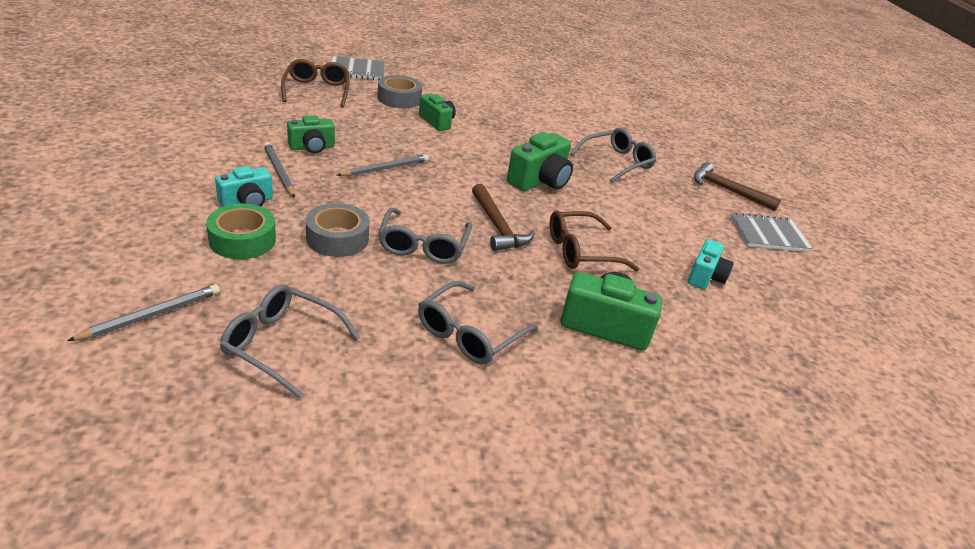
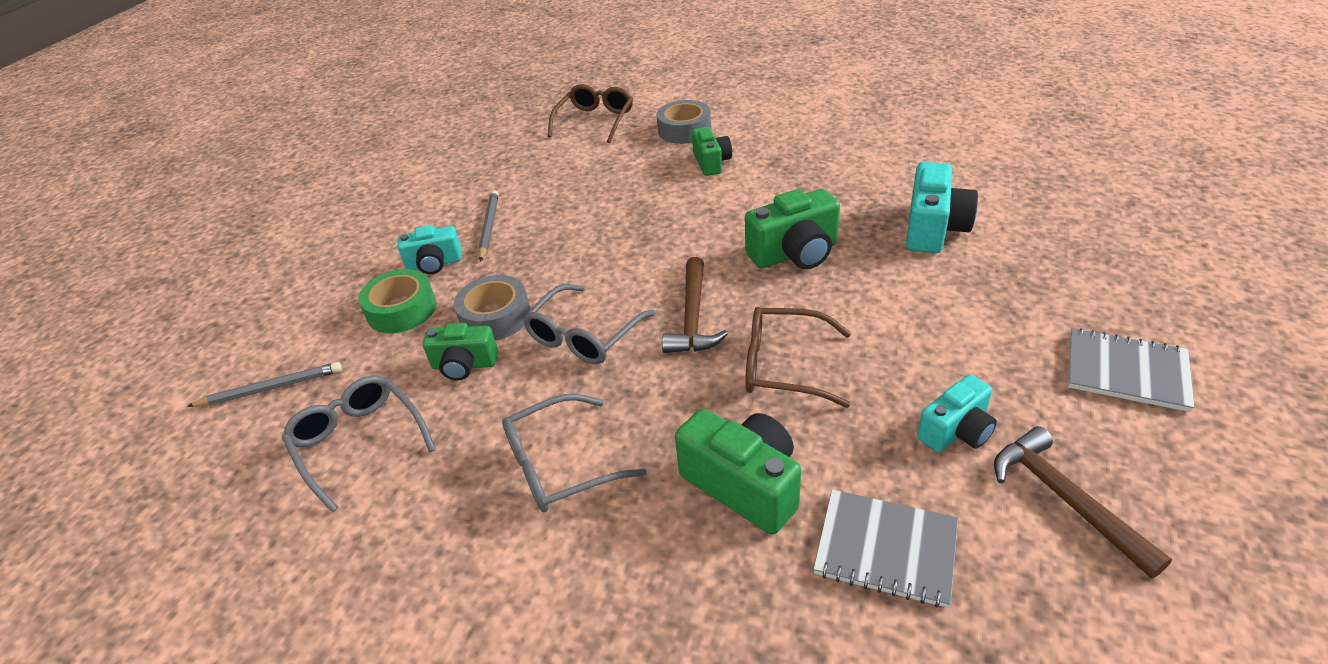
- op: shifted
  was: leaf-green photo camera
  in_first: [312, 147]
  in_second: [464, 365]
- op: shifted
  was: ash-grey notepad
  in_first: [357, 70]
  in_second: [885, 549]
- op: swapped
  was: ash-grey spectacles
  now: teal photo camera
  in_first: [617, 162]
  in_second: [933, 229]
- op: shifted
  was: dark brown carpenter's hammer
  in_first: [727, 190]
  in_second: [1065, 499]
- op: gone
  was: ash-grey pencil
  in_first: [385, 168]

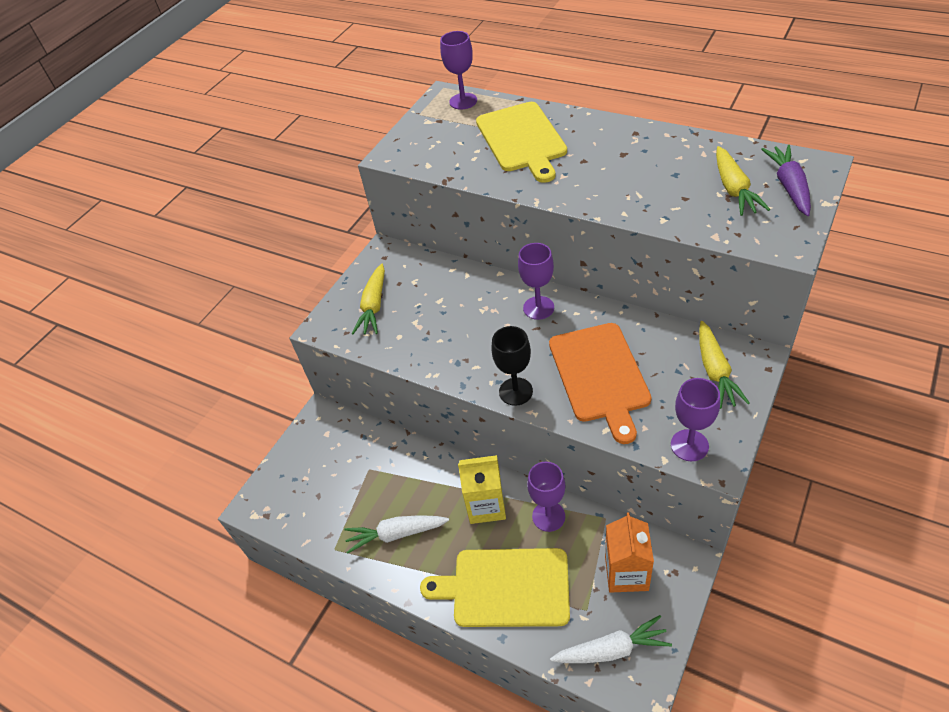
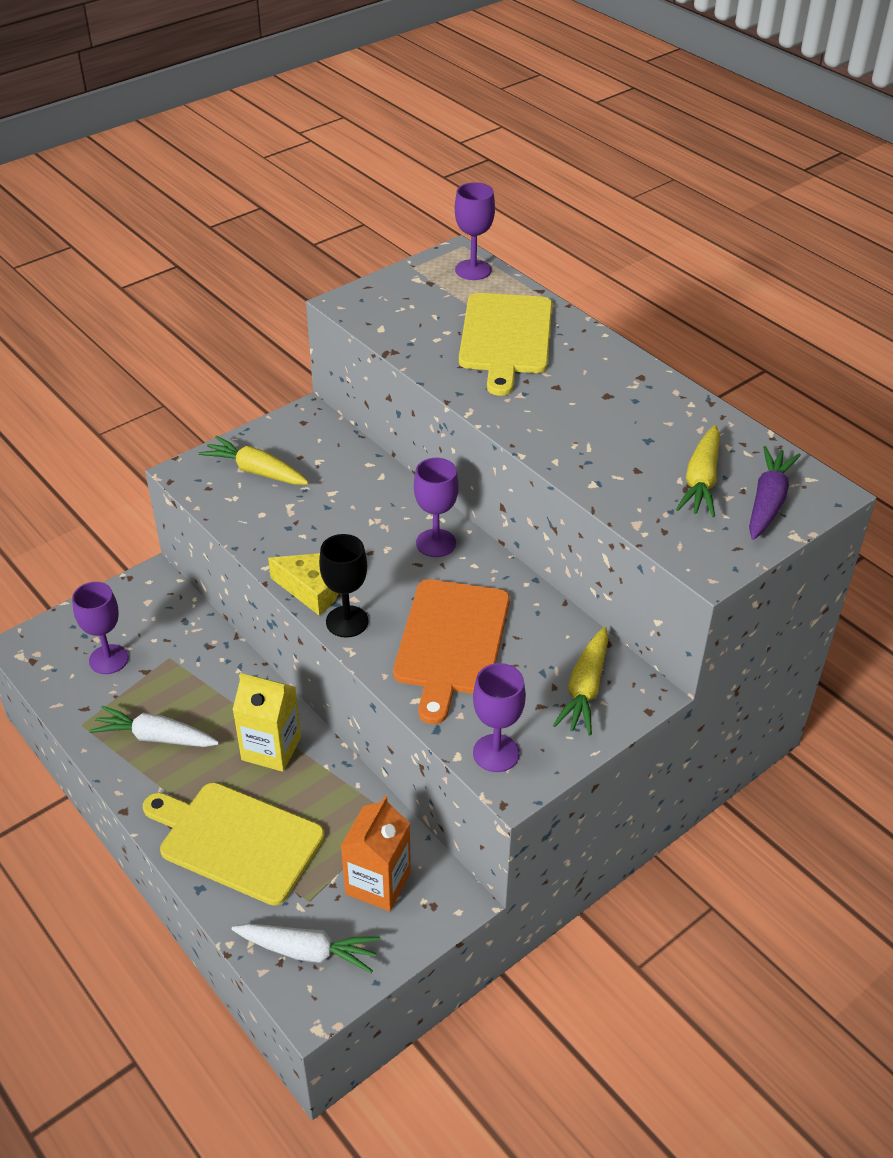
- op: shifted
  was: purple goblet
  in_first: [548, 516]
  in_second: [108, 659]
- op: rotated
  was: bright yellow toy carrot
  in_first: [374, 306]
  in_second: [256, 471]
  clockwise: 90
- op: new
  now: bright yellow piece of cheese
  in_second: [314, 588]

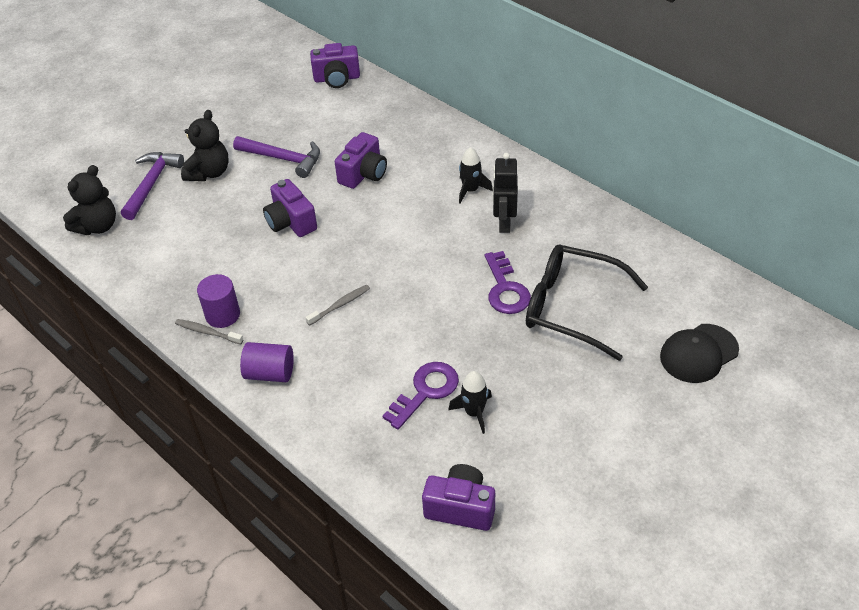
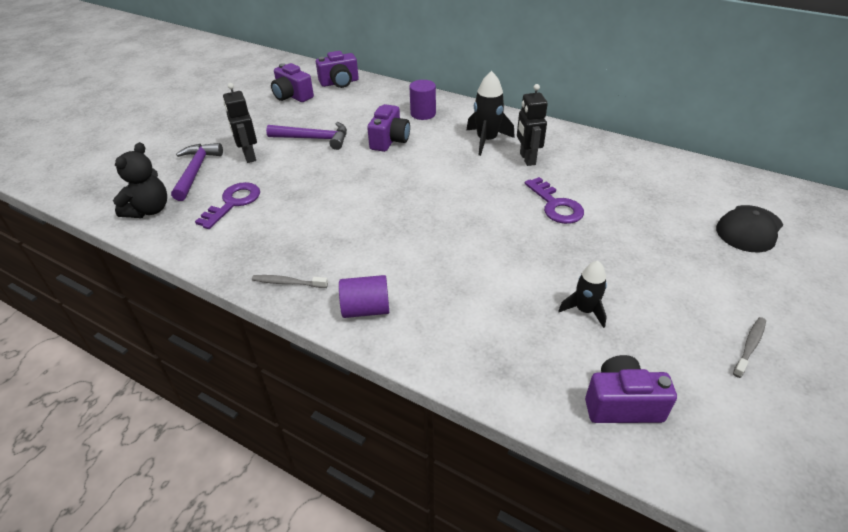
- op: shifted
  was: purple key
  in_first: [426, 391]
  in_second: [233, 203]
- op: swapped
  was: ebony stuffed bear
  now: ebony robot
  in_first: [209, 172]
  in_second: [249, 156]
- op: shifted
  was: purple photo camera
  in_first: [291, 222]
  in_second: [292, 96]
- op: shifted
  was: purple solid cylinder
  in_first: [222, 315]
  in_second: [423, 113]
- op: scaled
  was: ebony rocket
  in_first: [470, 190]
  in_second: [486, 140]
  ratio: 1.51
- op: shifted
  was: ash-grey tooth brush
  in_first: [340, 305]
  in_second: [749, 346]
- op: gone
  was: ebony spectacles
  in_first: [572, 307]

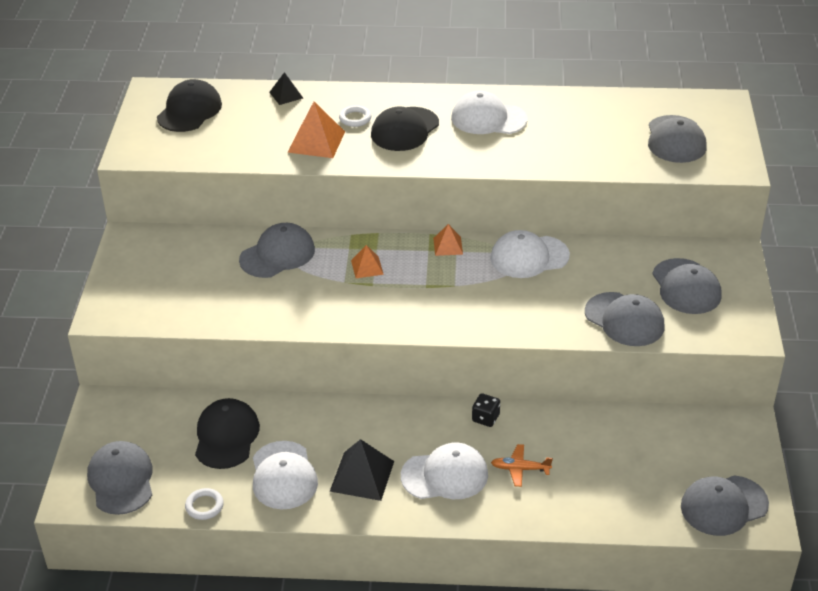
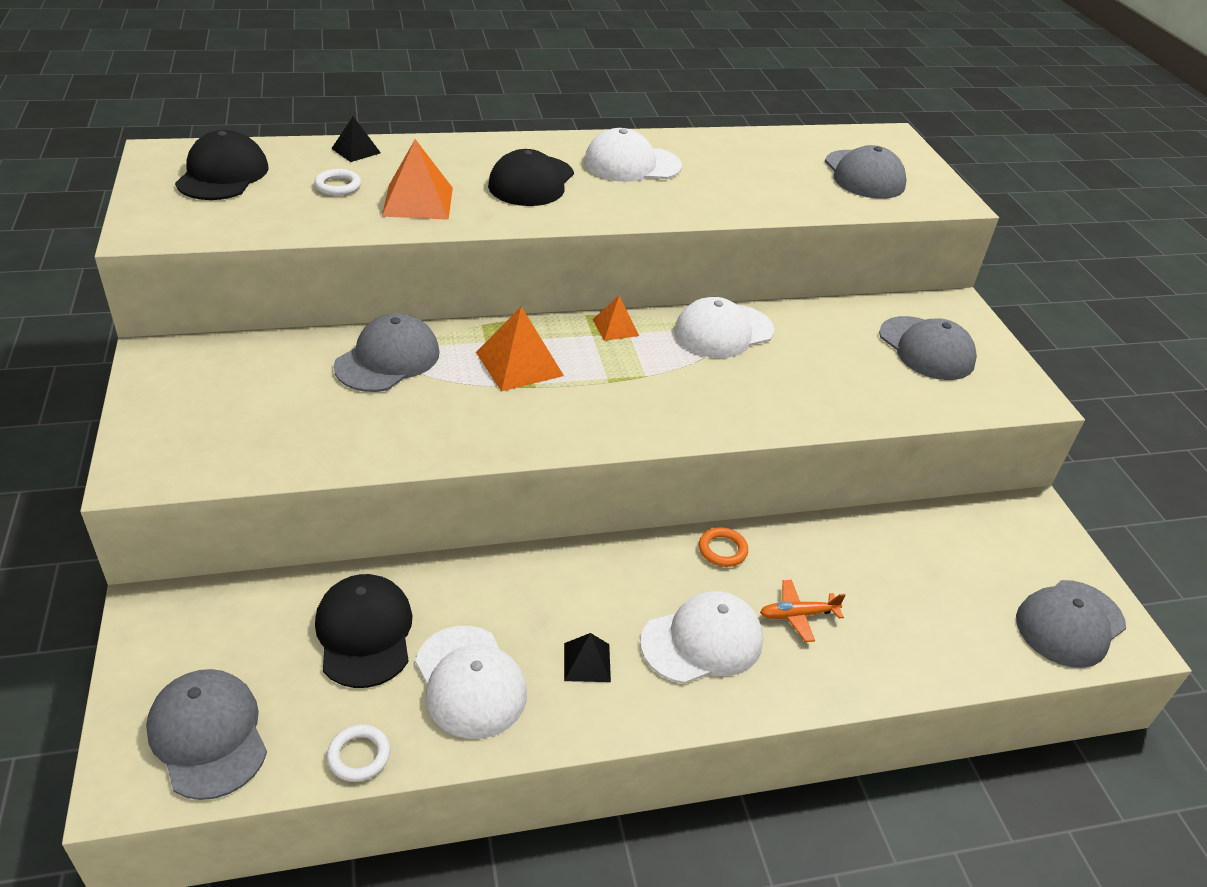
- op: shifted
  was: white hoop
  in_first: [355, 118]
  in_second: [338, 186]
- op: scaled
  was: bright orange solid pyramid
  in_first: [367, 267]
  in_second: [519, 364]
  ratio: 1.71
- op: scaled
  was: ebony solid pyramid
  in_first: [362, 476]
  in_second: [587, 662]
  ratio: 0.58
- op: swapped
  was: ebony game die
  now: bright orange hoop
  in_first: [485, 418]
  in_second: [722, 550]
- op: gone
  was: ash-grey peaked cap
  in_first: [624, 319]

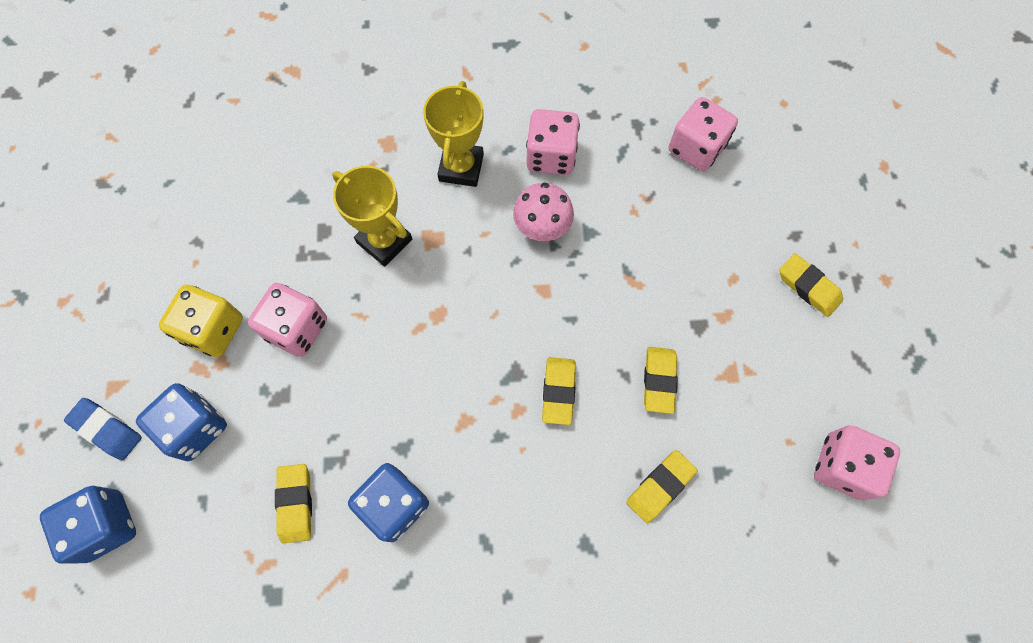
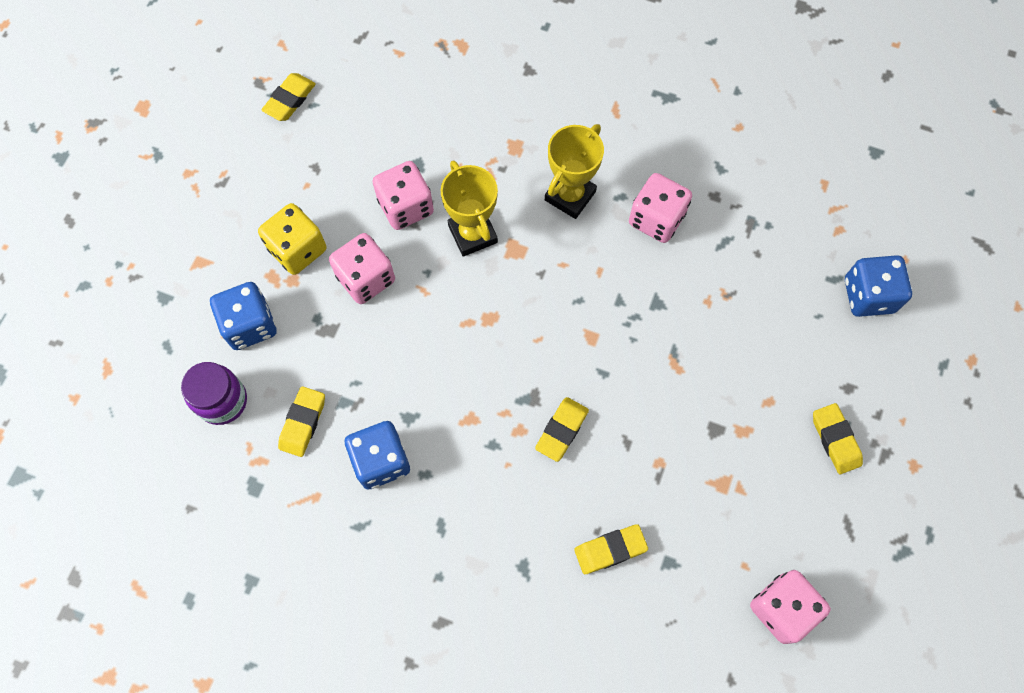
- op: new
  now: purple jar
  in_second: [222, 401]
- op: shifted
  was: bright yellow eraser
  in_first: [659, 381]
  in_second: [290, 100]
- op: shifted
  was: pink game die
  in_first: [696, 148]
  in_second: [406, 207]
- op: shifted
  was: blue game die
  in_first: [106, 526]
  in_second: [868, 295]
- op: gone
  was: blue eraser
  in_first: [107, 430]
- op: gone
  was: pink toadstool
  in_first: [542, 226]

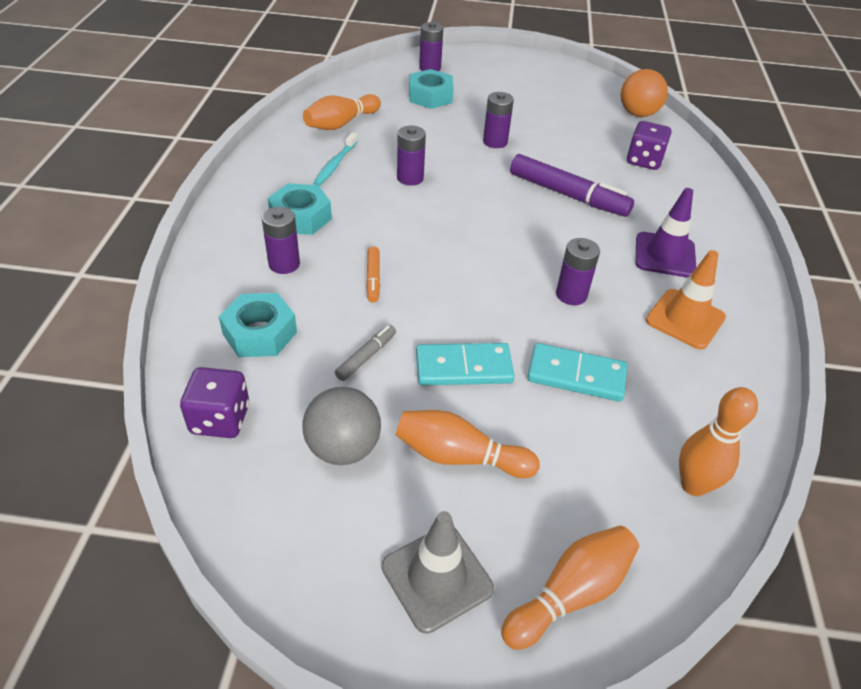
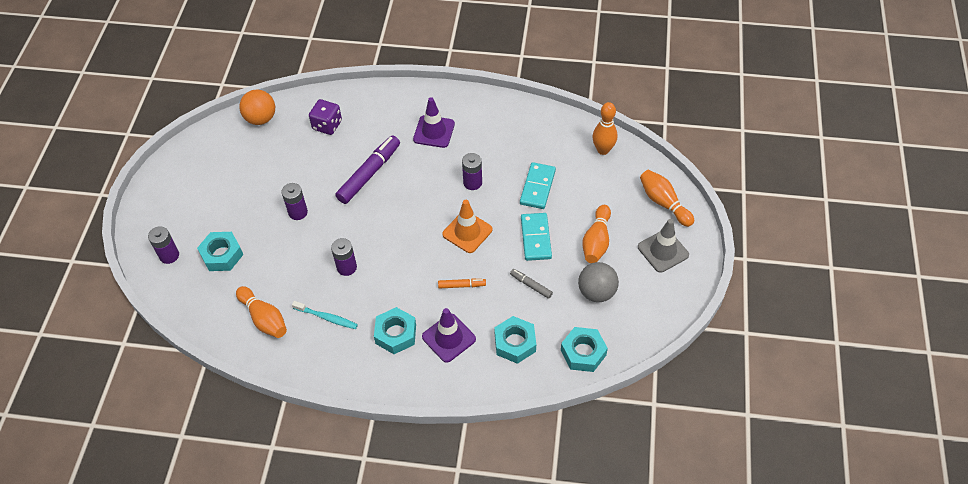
- op: swapped
  was: purple battery
  now: purple road cone
  in_first: [284, 264]
  in_second: [449, 338]
- op: shifted
  was: bright orange road cone
  in_first: [685, 319]
  in_second: [467, 232]
- op: swapped
  was: purple game die
  now: teal nut
  in_first: [220, 419]
  in_second: [583, 352]

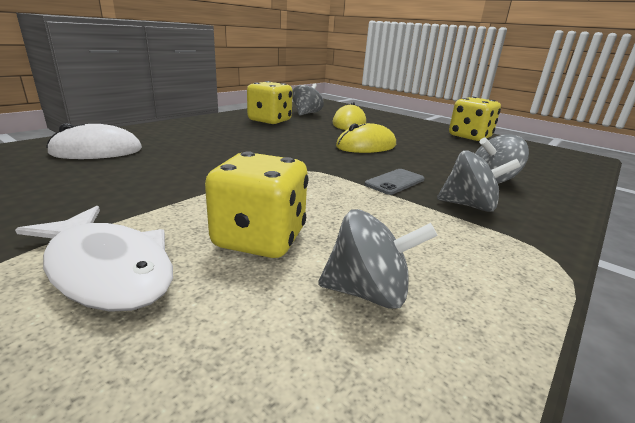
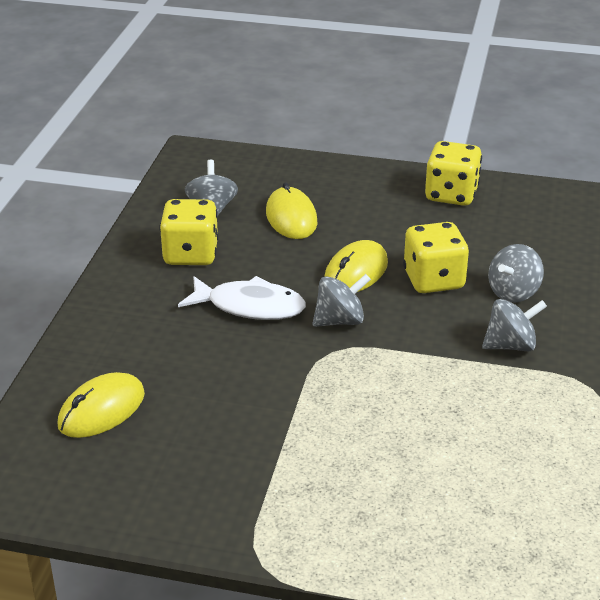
- op: repainted
  was: white PC mouse
  now: bright yellow PC mouse
  in_first: [97, 151]
  in_second: [102, 410]
- op: shifted
  was: white toy fish
  in_first: [107, 269]
  in_second: [250, 306]
- op: shifted
  was: ash-grey spinning top
  in_first: [368, 292]
  in_second: [340, 321]
- op: shifted
  was: bright yellow game die
  in_first: [260, 239]
  in_second: [433, 280]
- op: gone
  was: ash-grey mobile phone
  in_first: [395, 182]

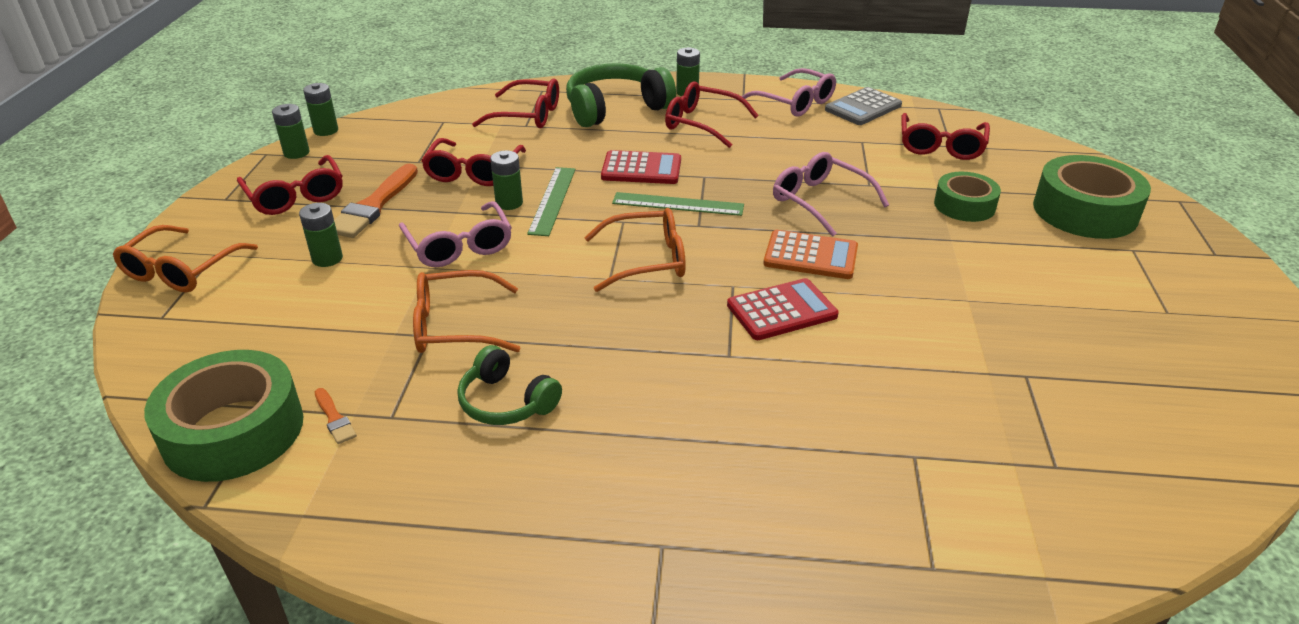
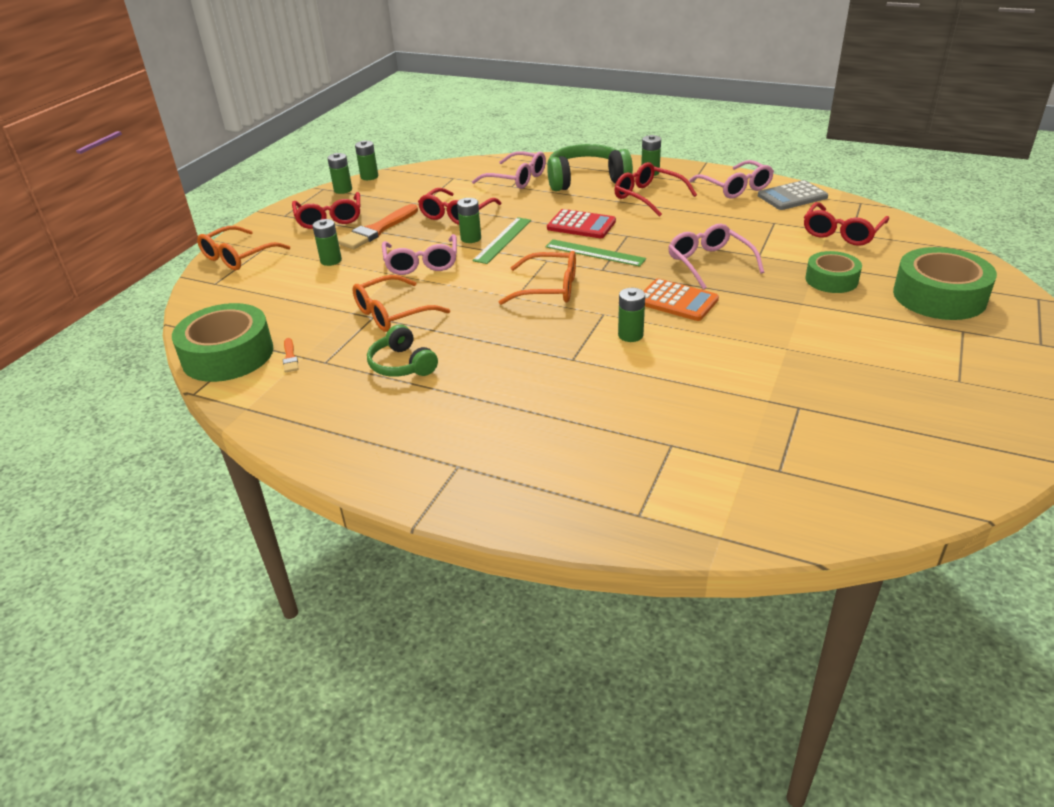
- op: rotated
  was: bright orange spectacles
  in_first: [455, 326]
  in_second: [392, 313]
  clockwise: -45
- op: repainted
  was: scarlet spectacles
  now: pink spectacles
  in_first: [527, 115]
  in_second: [516, 179]
- op: swapped
  was: scarlet pocket calculator
  now: leaf-green battery
  in_first: [781, 310]
  in_second: [630, 335]

